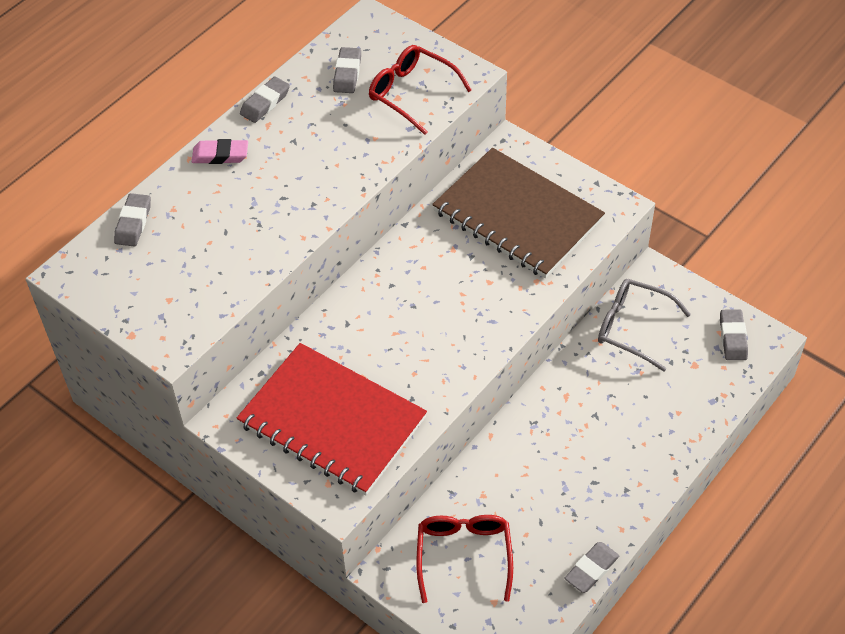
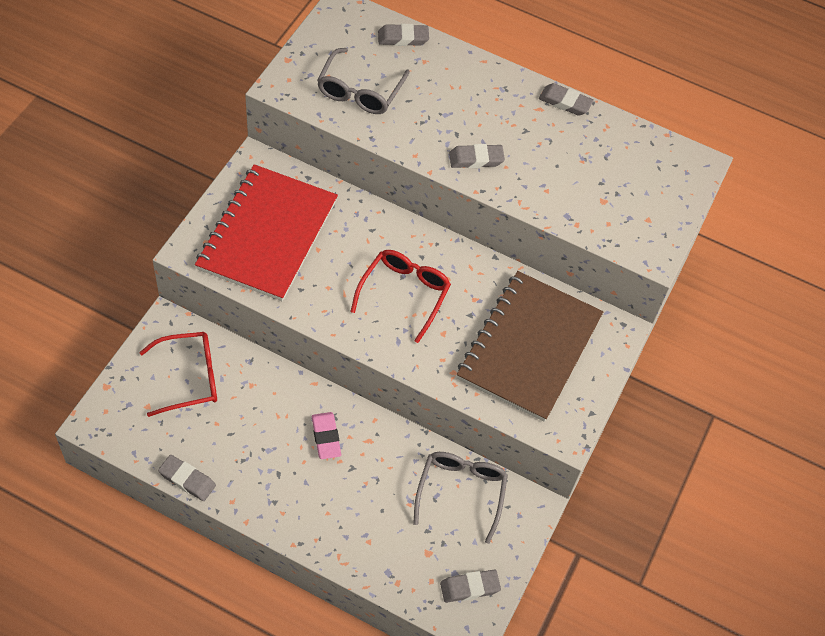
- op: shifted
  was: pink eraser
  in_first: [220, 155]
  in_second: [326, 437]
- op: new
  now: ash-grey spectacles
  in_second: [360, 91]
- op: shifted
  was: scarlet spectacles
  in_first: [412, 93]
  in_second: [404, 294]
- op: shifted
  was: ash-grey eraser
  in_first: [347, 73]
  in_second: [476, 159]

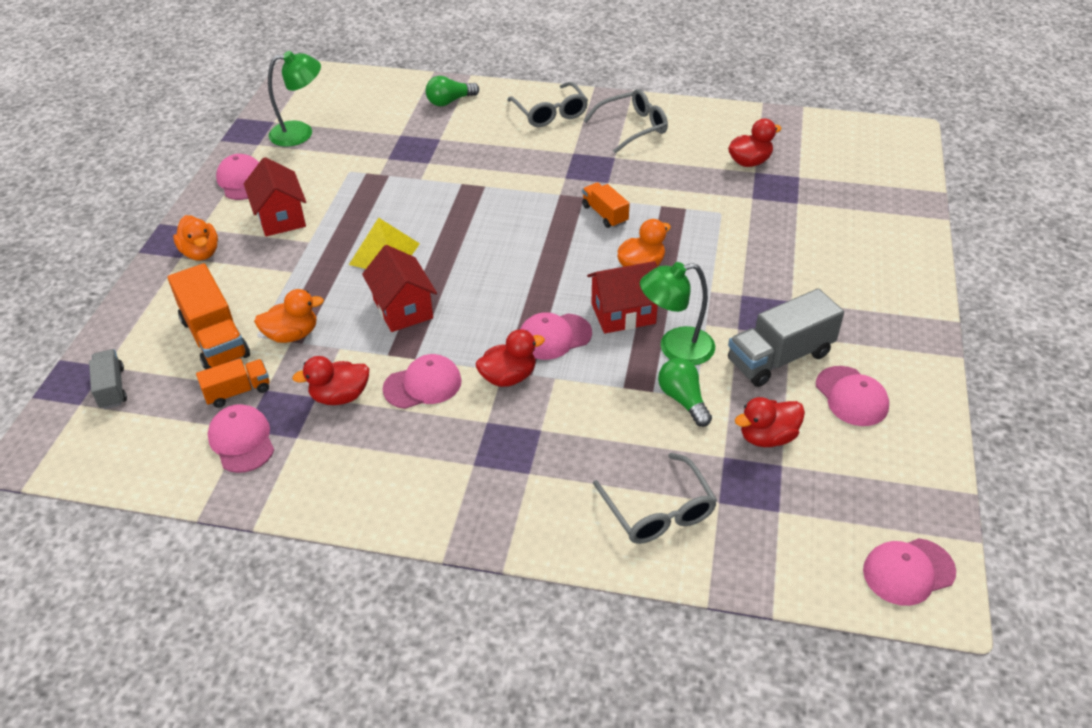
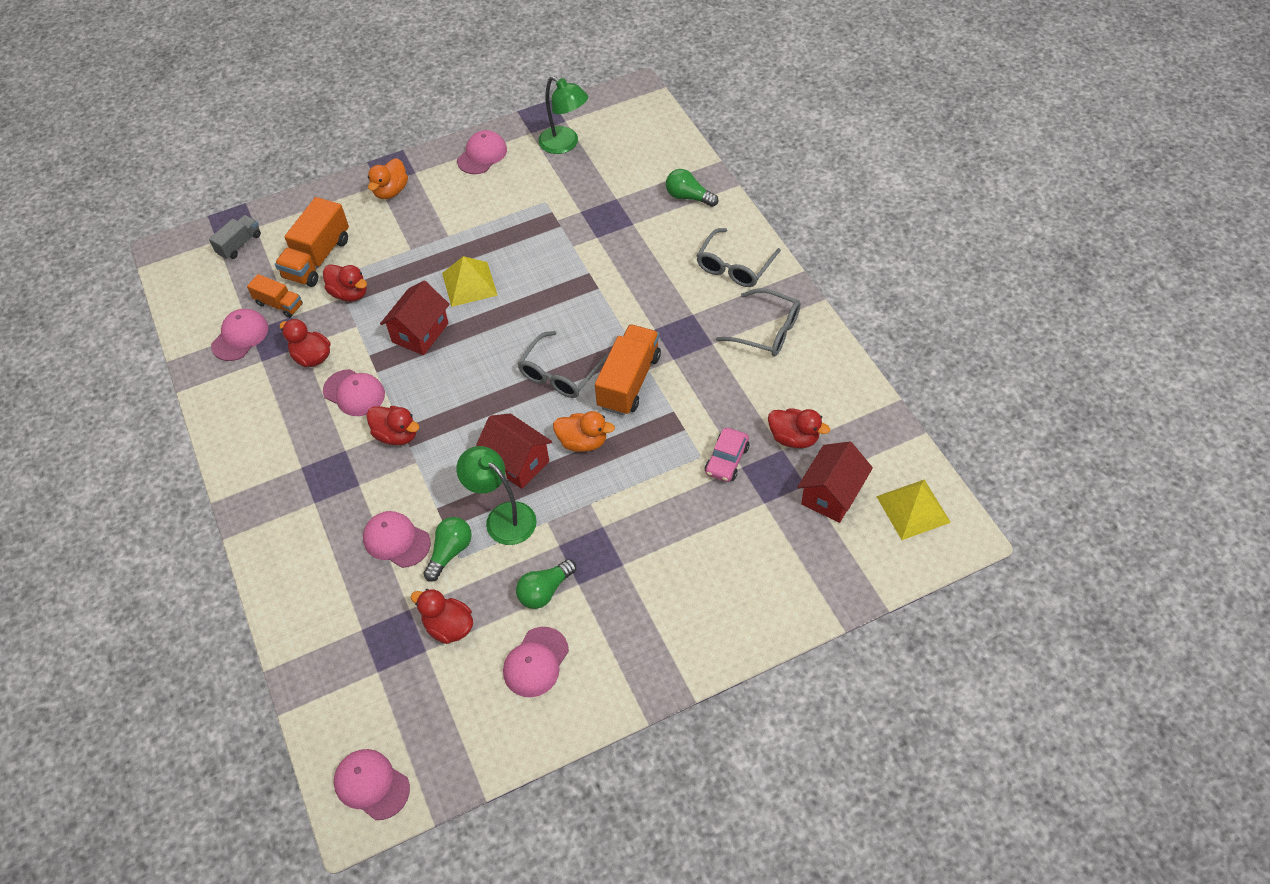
- op: repainted
  was: bright orange rubber duck
  now: scarlet rubber duck
  in_first: [292, 335]
  in_second: [349, 293]
- op: shifted
  was: pink peaked cap
  in_first: [554, 336]
  in_second: [396, 540]
- op: swapped
  was: ash-grey toy truck
  now: leaf-green light bulb
  in_first: [780, 357]
  in_second: [545, 591]
- op: shifted
  was: ash-grey spectacles
  in_first: [658, 511]
  in_second: [560, 374]
- op: scaled
  was: bright orange toy truck
  in_first: [604, 214]
  in_second: [629, 381]
  ratio: 1.73
- op: new
  now: pink automobile
  in_second: [726, 460]
- op: shifted
  was: scarlet toy house
  in_first: [280, 217]
  in_second: [831, 494]
- op: new
  now: bright yellow solid pyramid
  in_second: [913, 509]

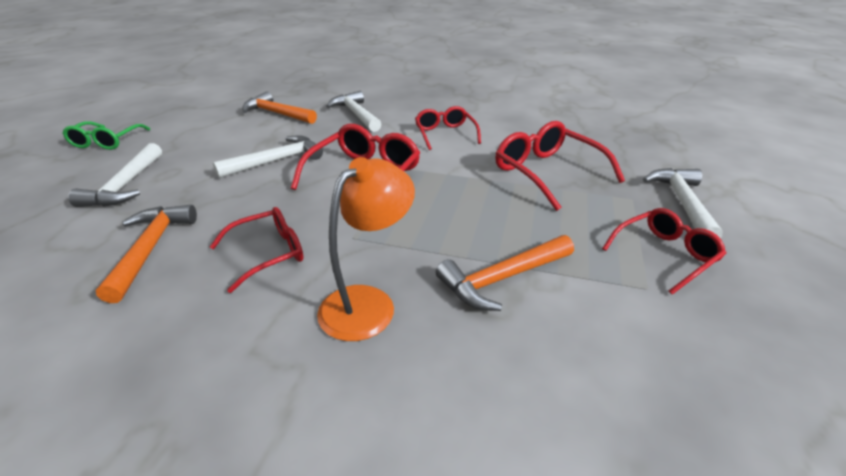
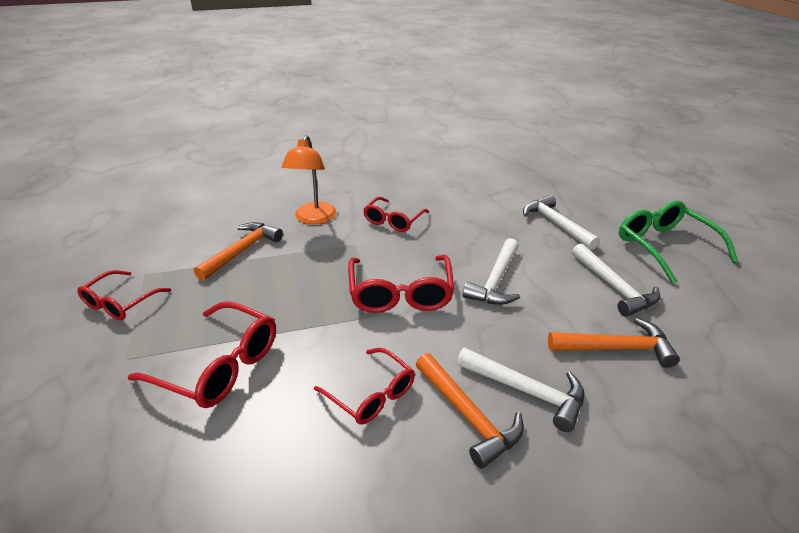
- op: shifted
  was: bright orange carpenter's hammer
  in_first: [150, 249]
  in_second: [468, 415]
- op: shifted
  was: white carpenter's hammer
  in_first: [682, 203]
  in_second: [614, 287]
- op: scaled
  was: leaf-green spectacles
  in_first: [106, 142]
  in_second: [664, 246]
  ratio: 1.52

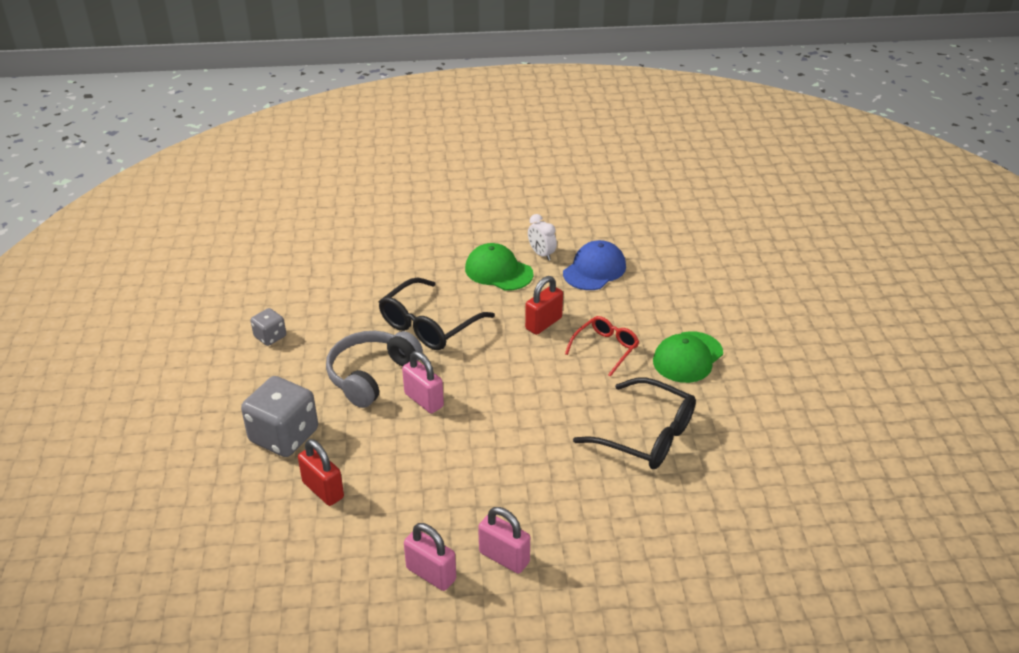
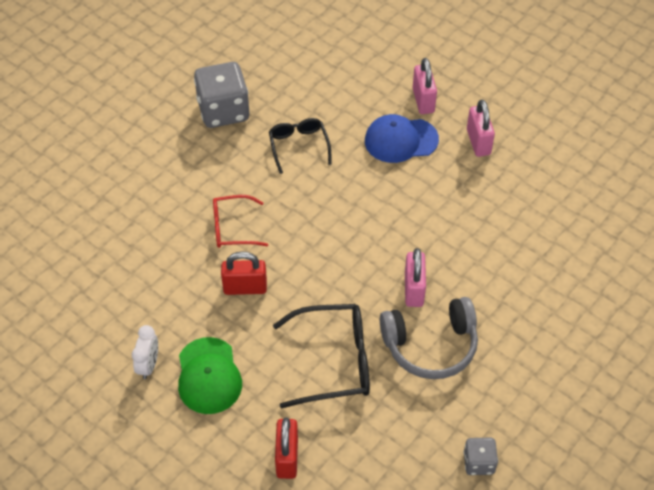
- op: shifted
  was: ash-grey game die
  in_first: [284, 436]
  in_second: [223, 111]
- op: scaled
  was: ebony spectacles
  in_first: [646, 435]
  in_second: [299, 146]
  ratio: 0.62
- op: shifted
  was: scarlet padlock
  in_first: [323, 490]
  in_second: [287, 457]
- op: shifted
  was: blue peaked cap
  in_first: [594, 270]
  in_second: [401, 140]
- op: shifted
  was: pink padlock
  in_first: [431, 574]
  in_second: [423, 100]
- op: gone
  was: leaf-green peaked cap
  in_first: [687, 357]

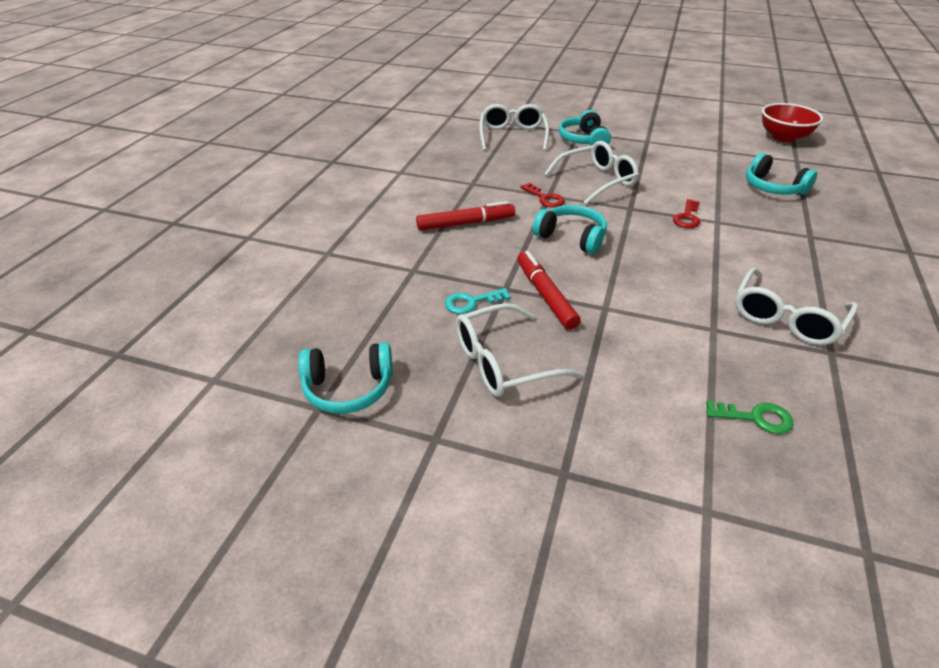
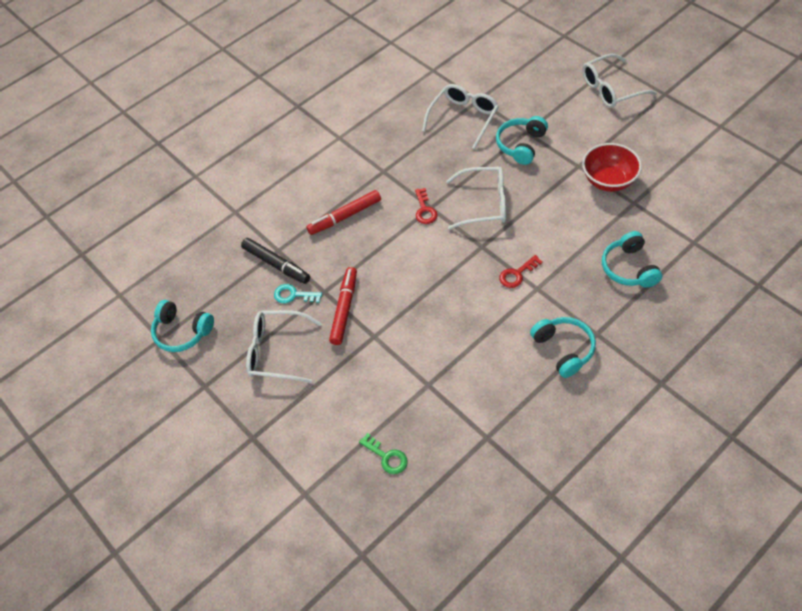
- op: new
  now: ebony marker pen
  in_second: [276, 264]
- op: rotated
  was: scarlet marker pen
  in_first: [466, 223]
  in_second: [345, 216]
  clockwise: 135
- op: shifted
  was: teal headphones
  in_first: [571, 237]
  in_second: [563, 349]
- op: shifted
  was: white spectacles
  in_first: [786, 318]
  in_second: [611, 89]
- op: shifted
  was: scarlet bowl
  in_first: [783, 137]
  in_second: [608, 181]

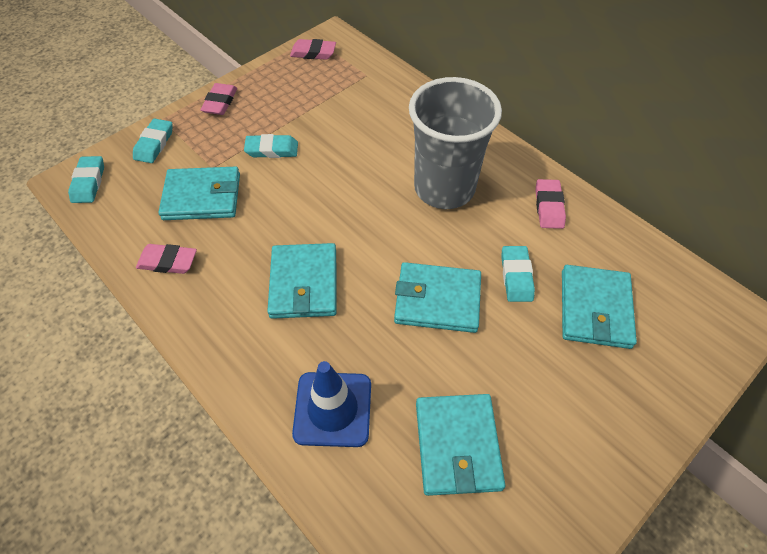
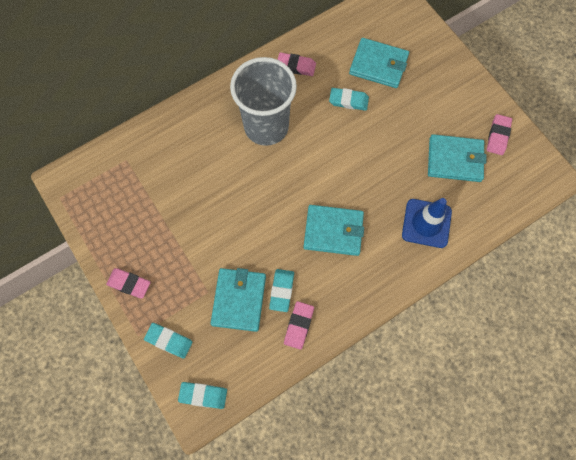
- op: shifted
  was: teal eraser
  in_first: [272, 149]
  in_second: [281, 291]
- op: shifted
  was: pink eraser
  in_first: [313, 53]
  in_second: [498, 136]
- op: gone
  was: teal wallet
  in_first: [437, 300]

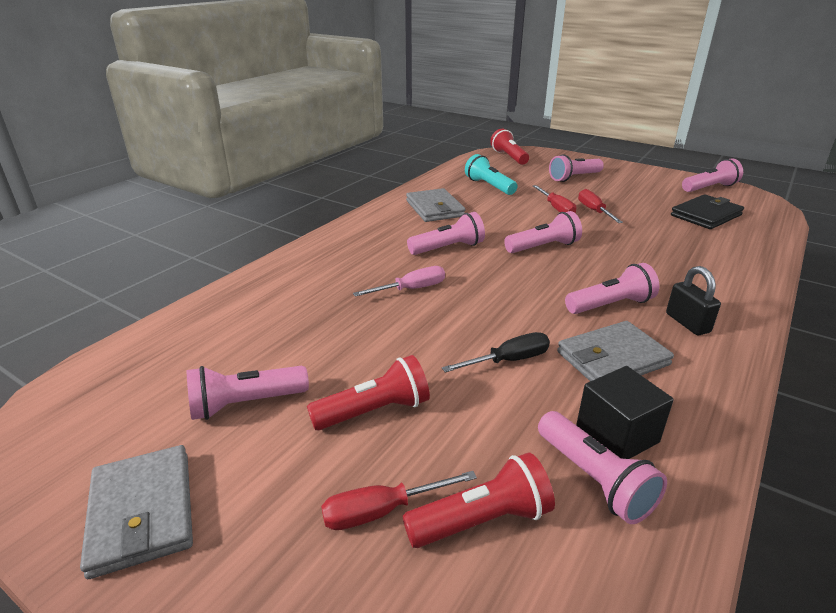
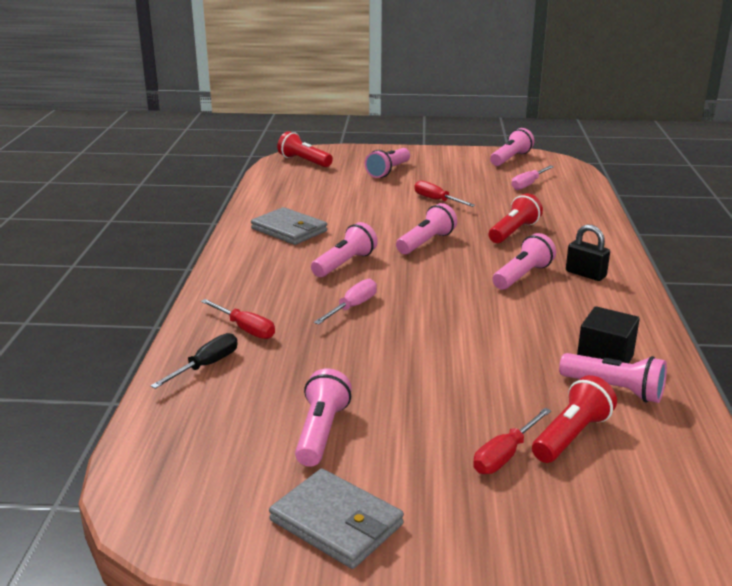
- op: shifted
  was: ebony hand screwdriver
  in_first: [508, 360]
  in_second: [206, 366]
- op: shifted
  was: scarlet hand screwdriver
  in_first: [556, 208]
  in_second: [245, 329]
- op: rotated
  was: pink pocket torch
  in_first: [246, 404]
  in_second: [321, 432]
  clockwise: 150
- op: shifted
  was: scarlet pocket torch
  in_first: [374, 411]
  in_second: [513, 232]
- op: swapped
  was: ebony wallet
  now: pink hand screwdriver
  in_first: [706, 215]
  in_second: [528, 184]
- op: gone
  was: teal pocket torch
  in_first: [489, 186]
- op: gone
  was: ash-grey wallet
  in_first: [612, 358]

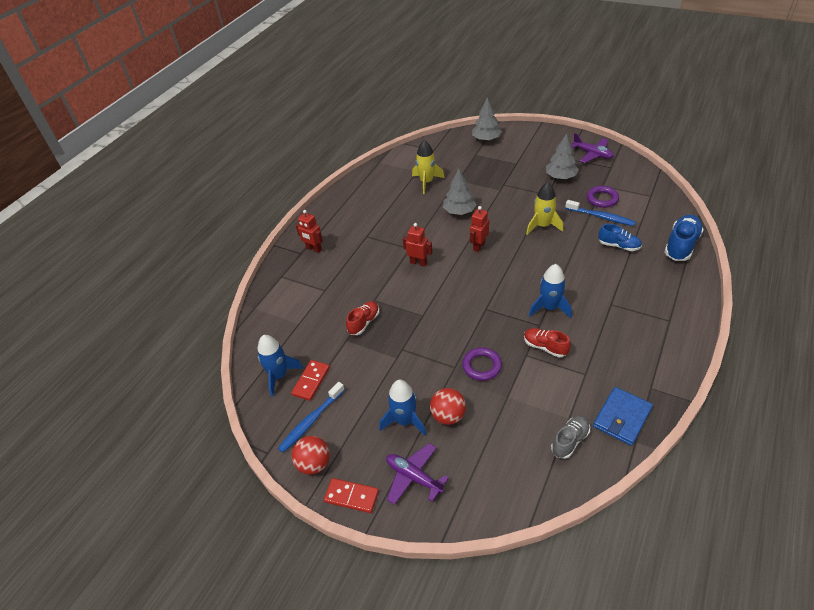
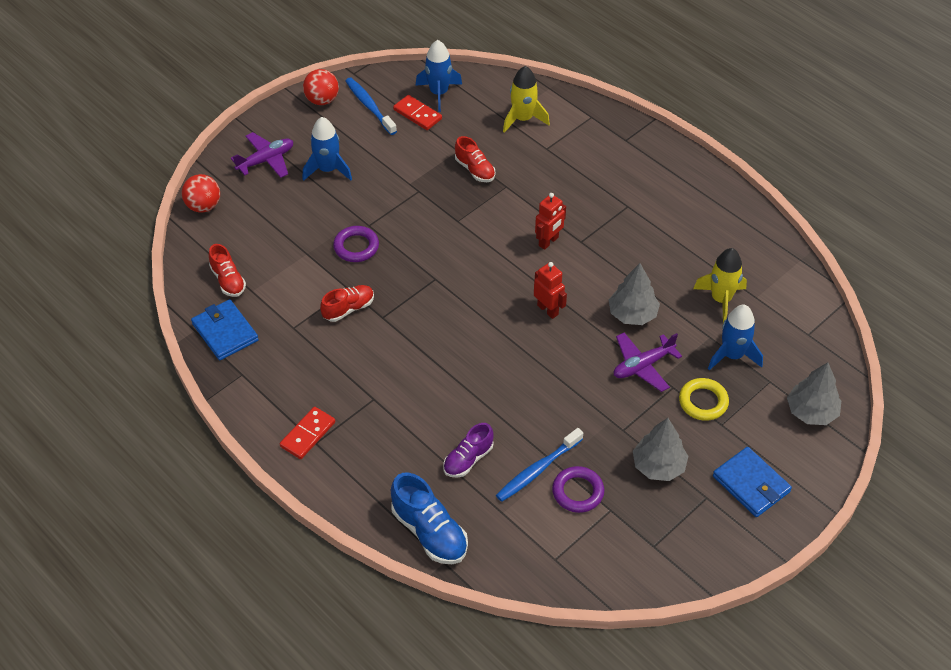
- op: shifted
  was: scarlet ball
  in_first: [448, 416]
  in_second: [203, 206]
- op: repainted
  was: ash-grey shoe
  now: scarlet shoe
  in_first: [570, 441]
  in_second: [228, 280]
- op: shifted
  was: scarlet domino piece
  in_first: [351, 496]
  in_second: [308, 434]
- op: repainted
  was: blue shoe
  now: purple shoe
  in_first: [618, 246]
  in_second: [468, 459]
- op: shifted
  was: bright yellow rocket
  in_first: [542, 226]
  in_second: [523, 119]
- op: shifted
  was: purple aeroplane
  in_first: [592, 154]
  in_second: [643, 366]
- op: new
  now: bright yellow hoop
  in_second: [703, 402]
- op: shifted
  was: blue rocket
  in_first: [549, 308]
  in_second: [732, 355]
- op: new
  now: blue wallet
  in_second: [751, 484]
- op: gone
  was: scarlet robot
  in_first: [313, 249]

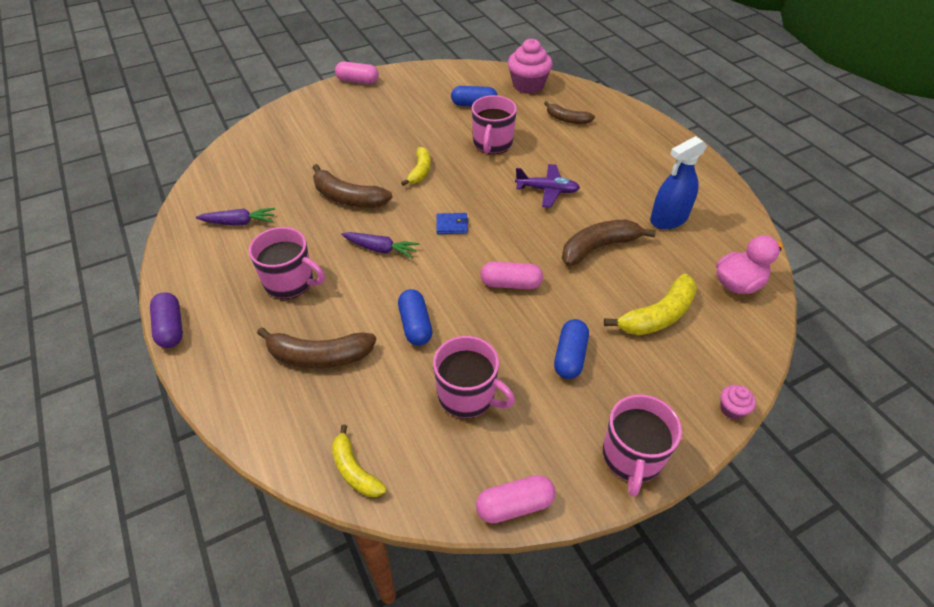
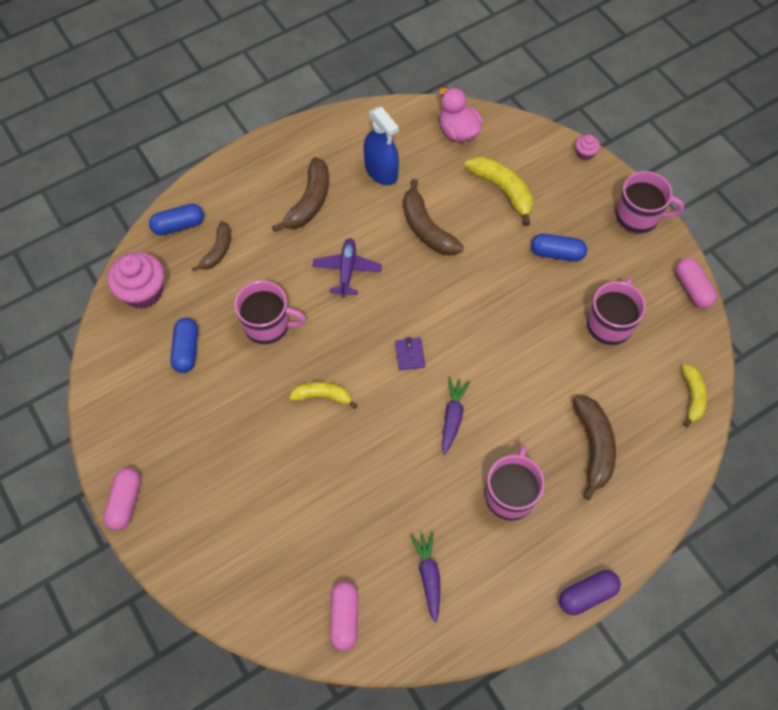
- op: shifted
  was: blue capsule
  in_first: [415, 325]
  in_second: [178, 225]
- op: shifted
  was: dark brown banana
  in_first: [348, 198]
  in_second: [309, 202]
- op: shifted
  was: pink capsule
  in_first: [511, 284]
  in_second: [344, 617]
- op: repainted
  was: blue wallet
  now: purple wallet
  in_first: [452, 225]
  in_second: [410, 355]
- op: rotated
  was: bright yellow banana
  in_first: [354, 470]
  in_second: [692, 396]
  clockwise: -45

